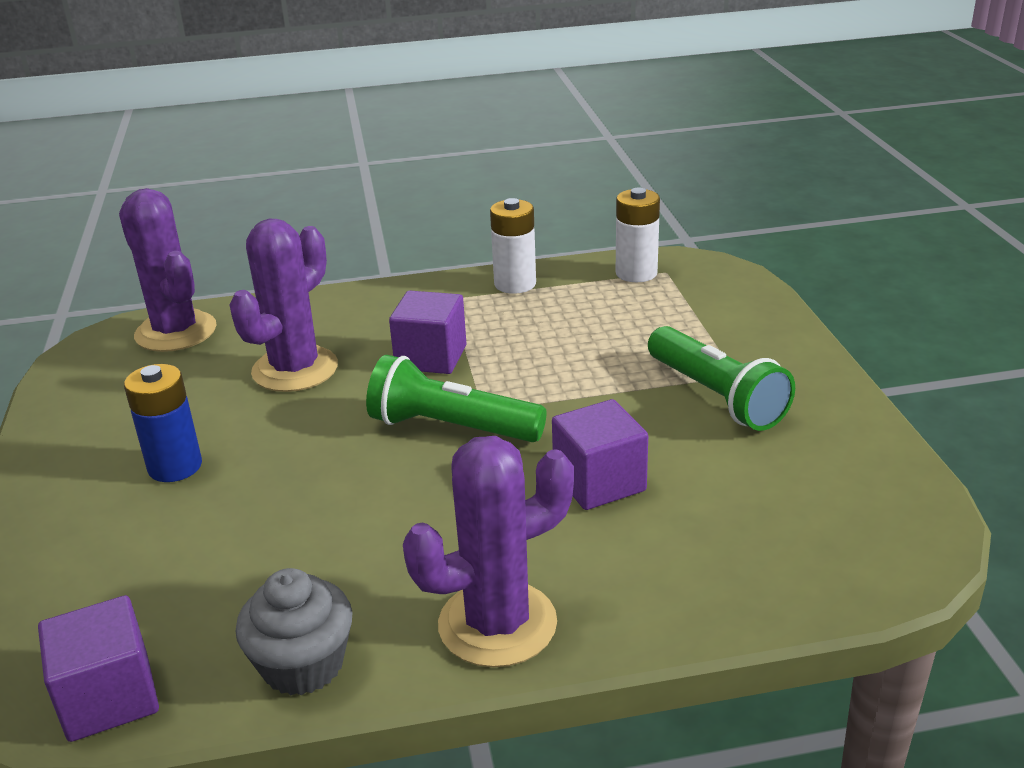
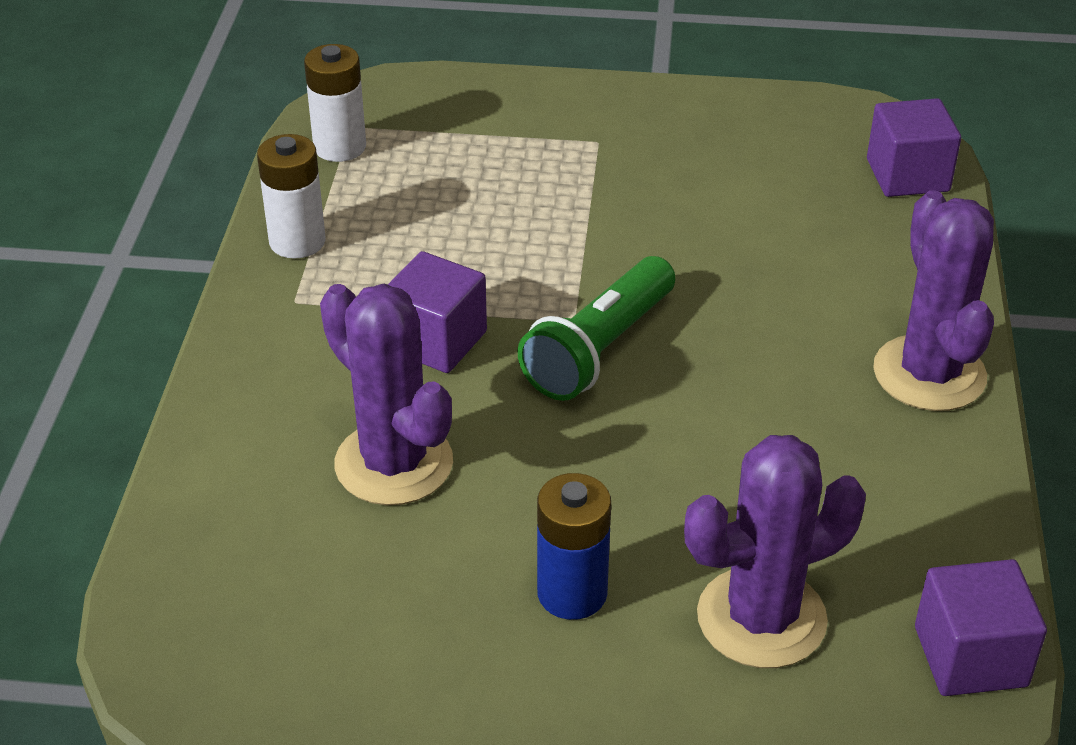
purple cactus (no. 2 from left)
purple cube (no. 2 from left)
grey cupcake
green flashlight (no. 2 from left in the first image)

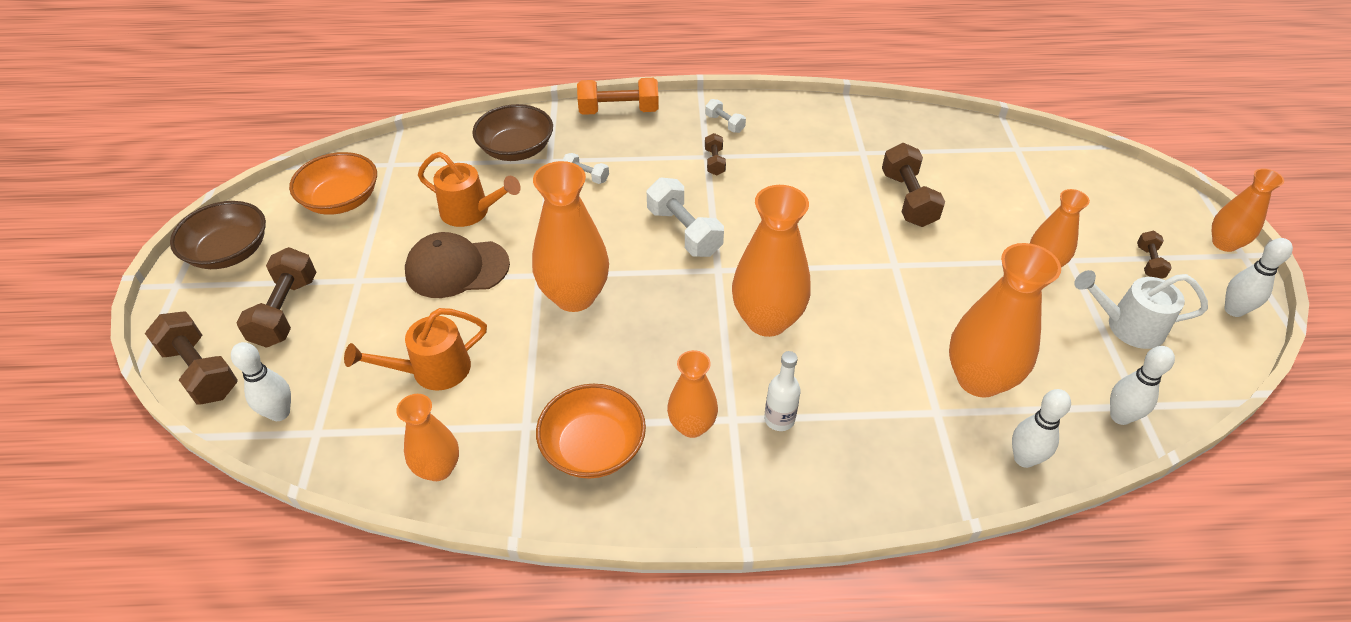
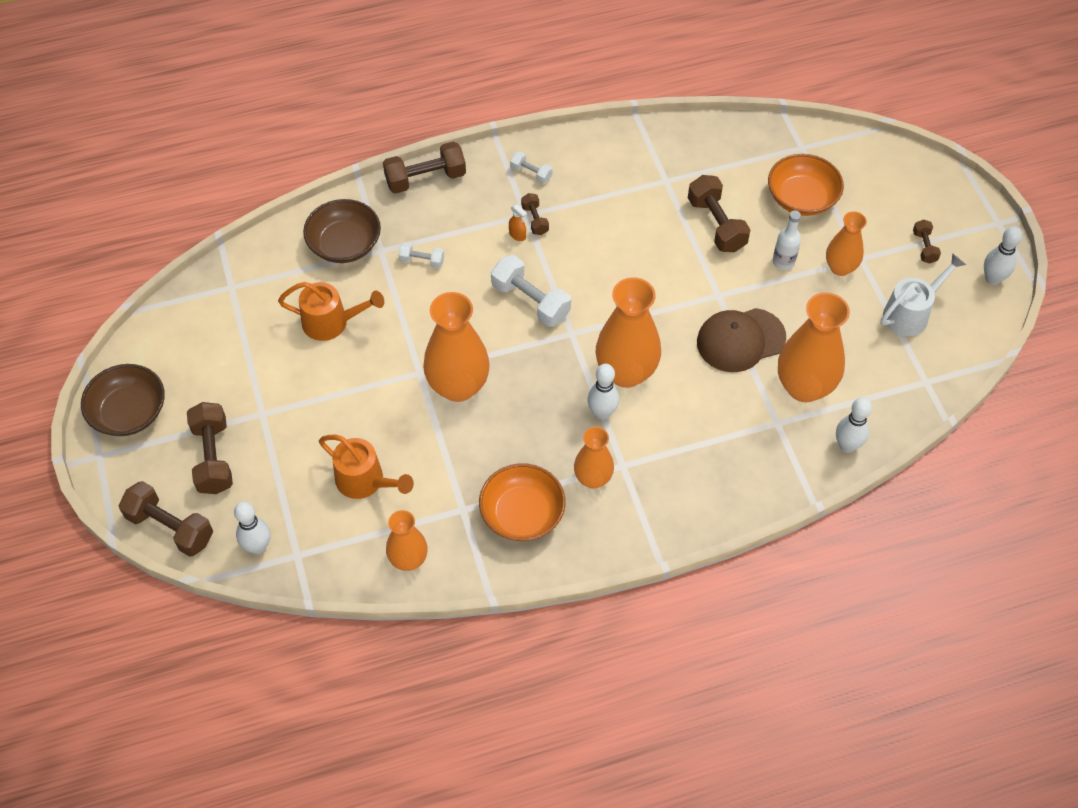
orange watering can (no. 2 from left)
brown dumbbell (no. 3 from left)
orange spray bottle
white bowling pin (no. 2 from left)
brown cap
orange bowl (no. 2 from left)
white bottle
white watering can
orange vase (no. 7 from left in the first image)

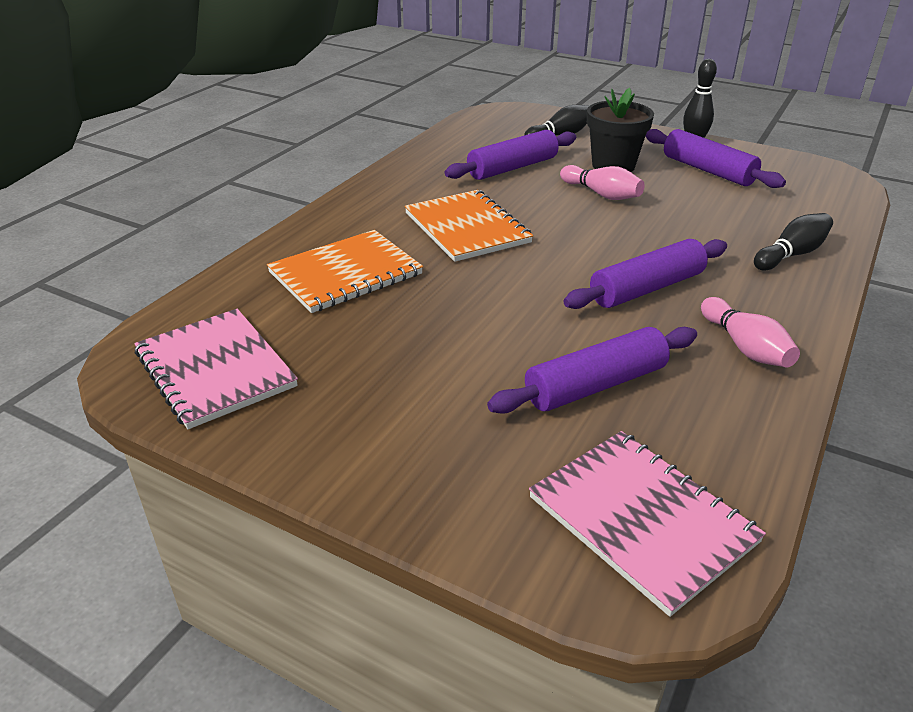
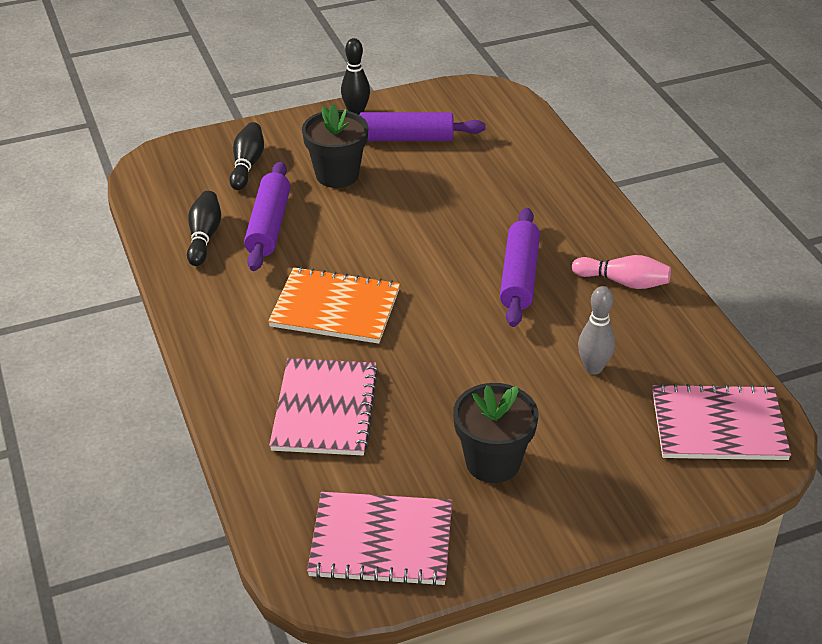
black bowling pin (no. 1 from left)
pink notebook (no. 1 from left)
black flower pot (no. 2 from left)
grey bowling pin
pink bowling pin (no. 1 from left in the first image)

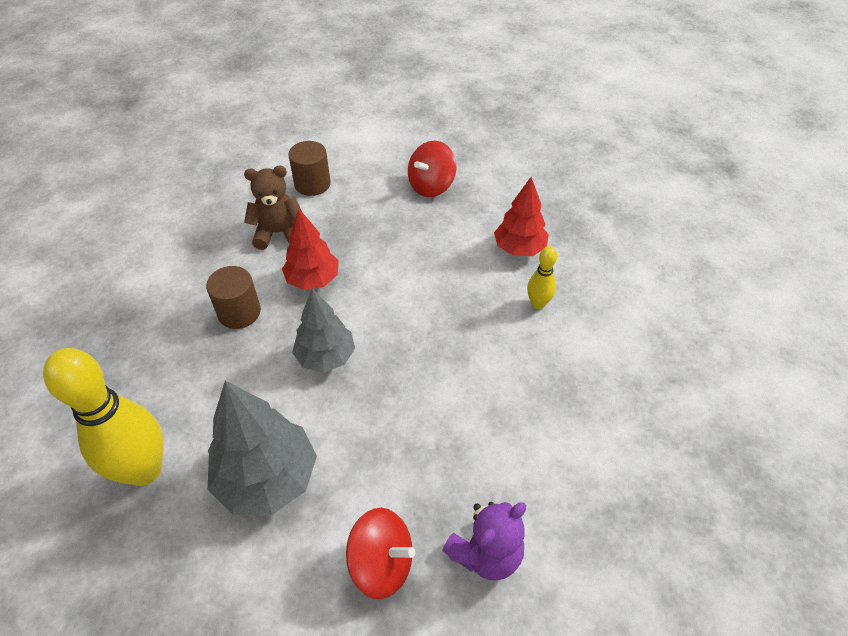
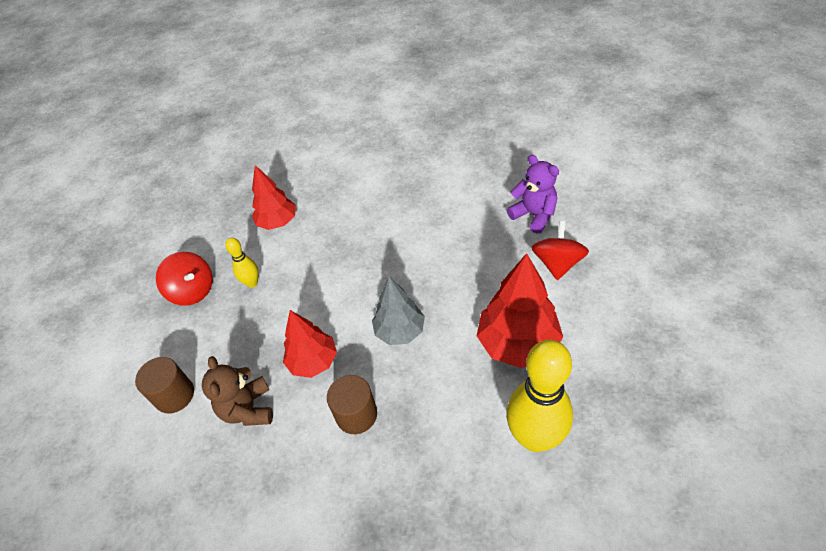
yellow bowling pin (no. 1 from left)
red tree (no. 3 from left)

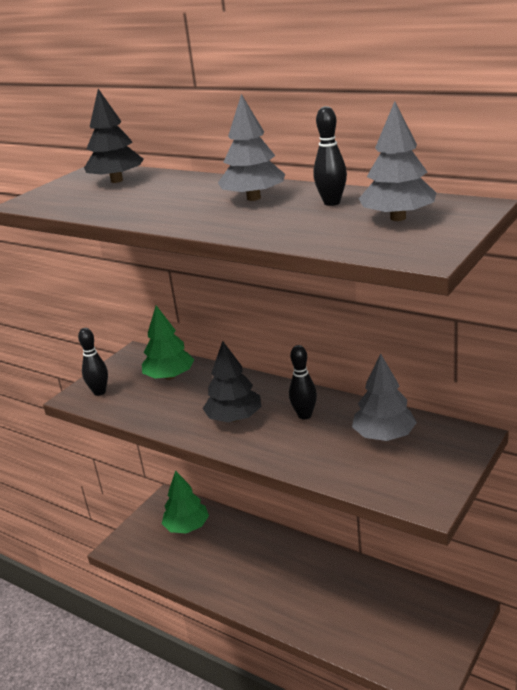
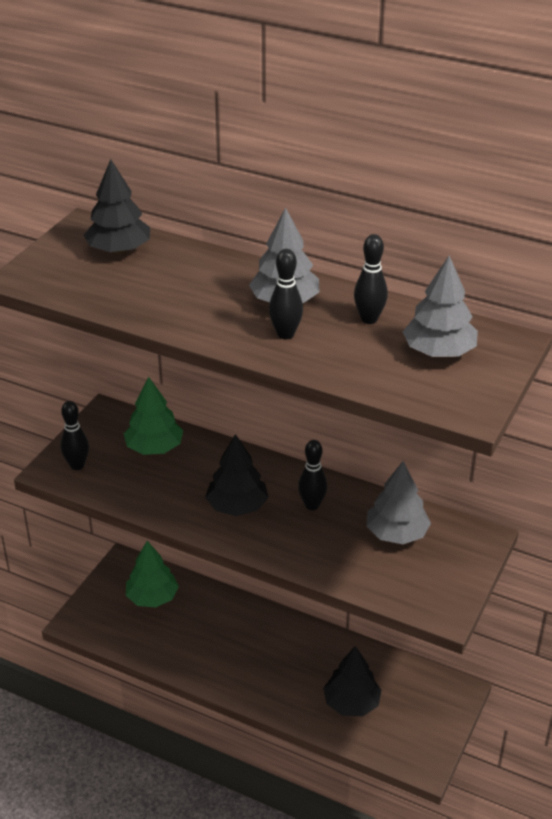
black bowling pin (no. 2 from left)
black tree (no. 3 from left)

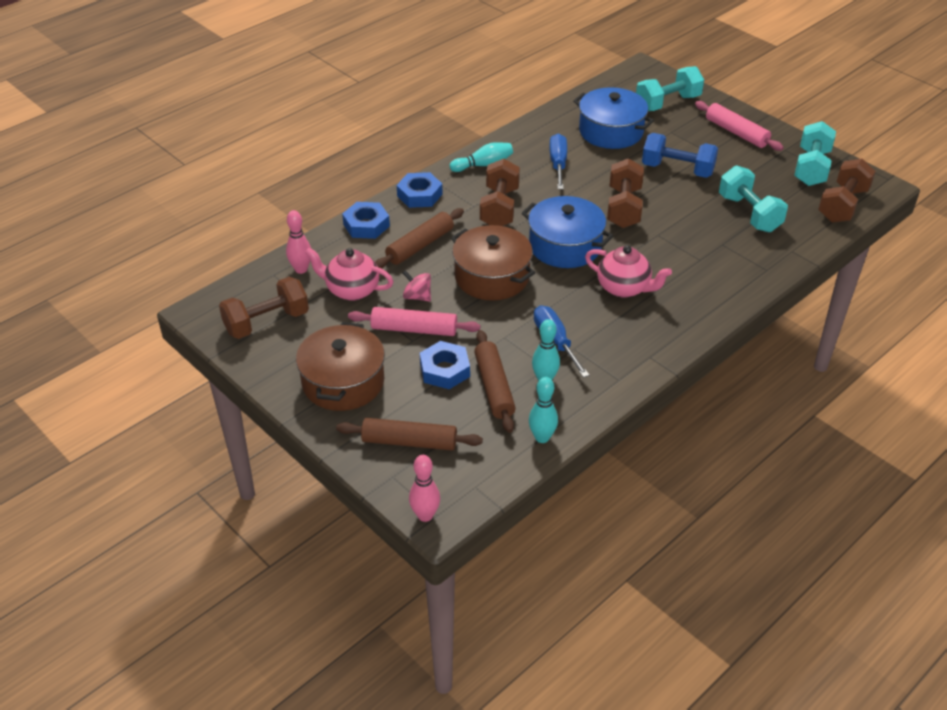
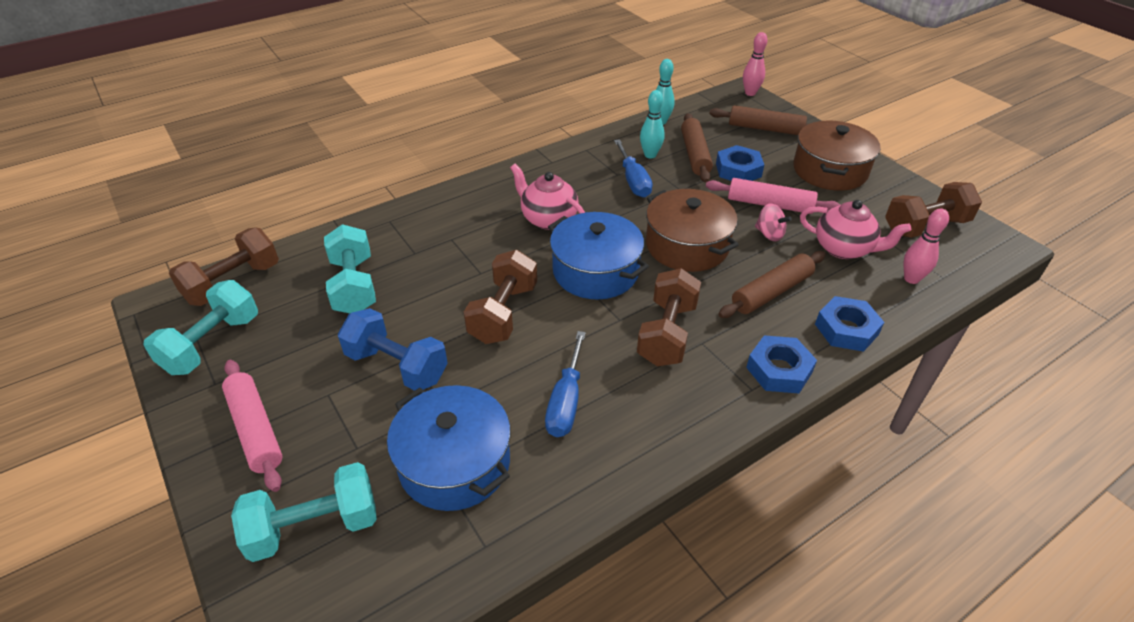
turquoise bowling pin (no. 1 from left in the first image)

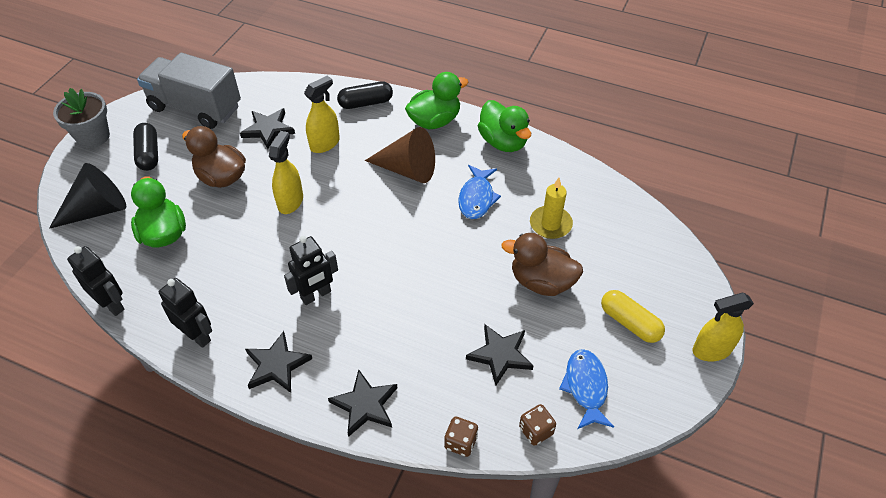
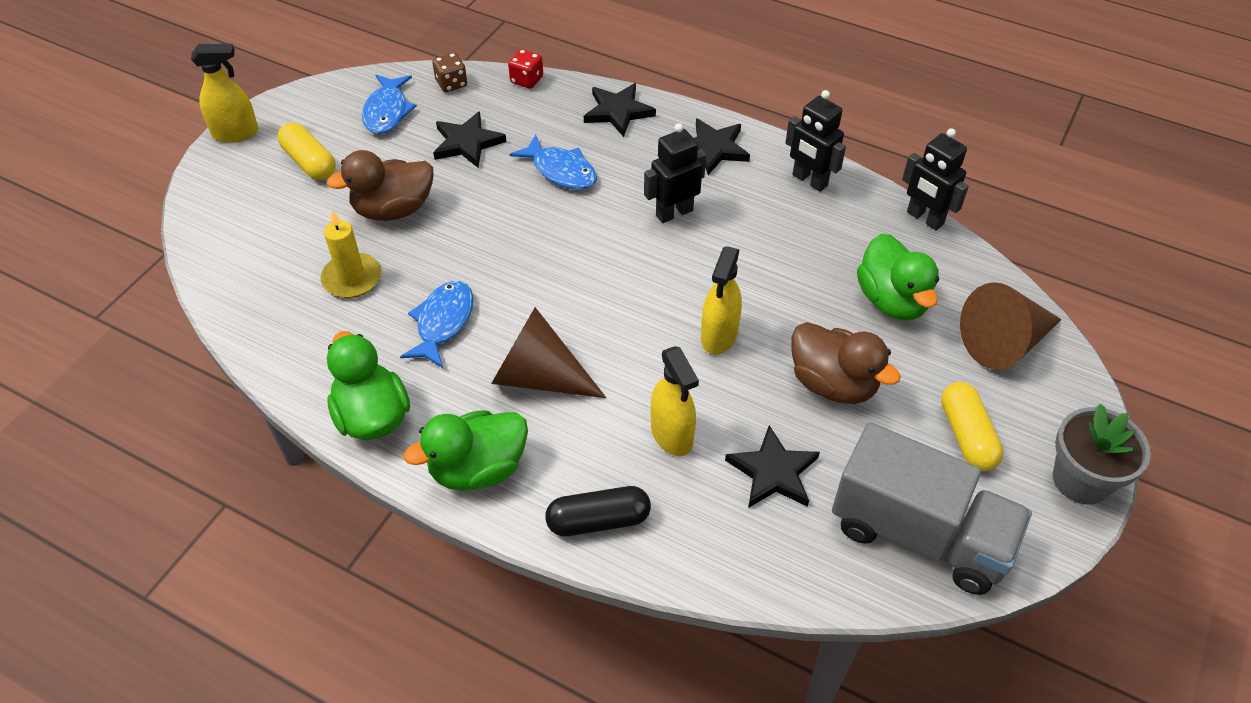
brown duck (no. 1 from left)
red dice
blue fish (no. 3 from left)
yellow spray bottle (no. 2 from left)
yellow capsule (no. 2 from left)
brown cone (no. 2 from left)

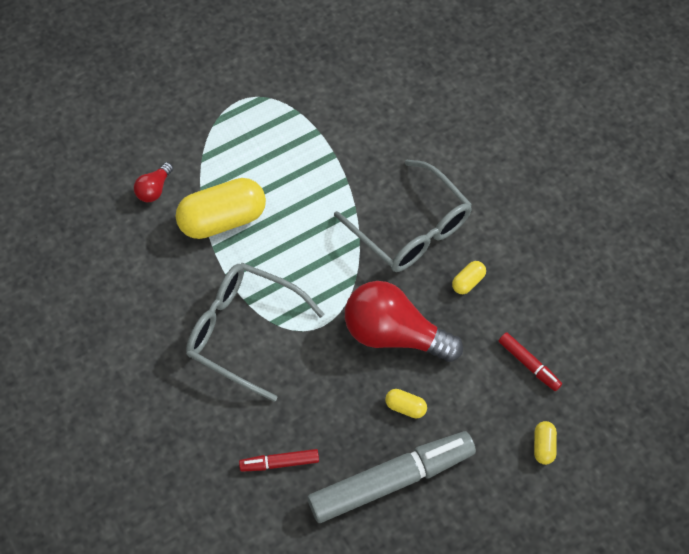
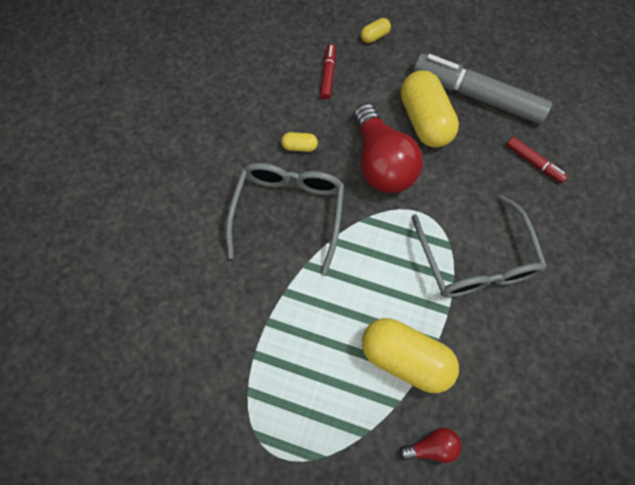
yellow capsule (no. 4 from left)

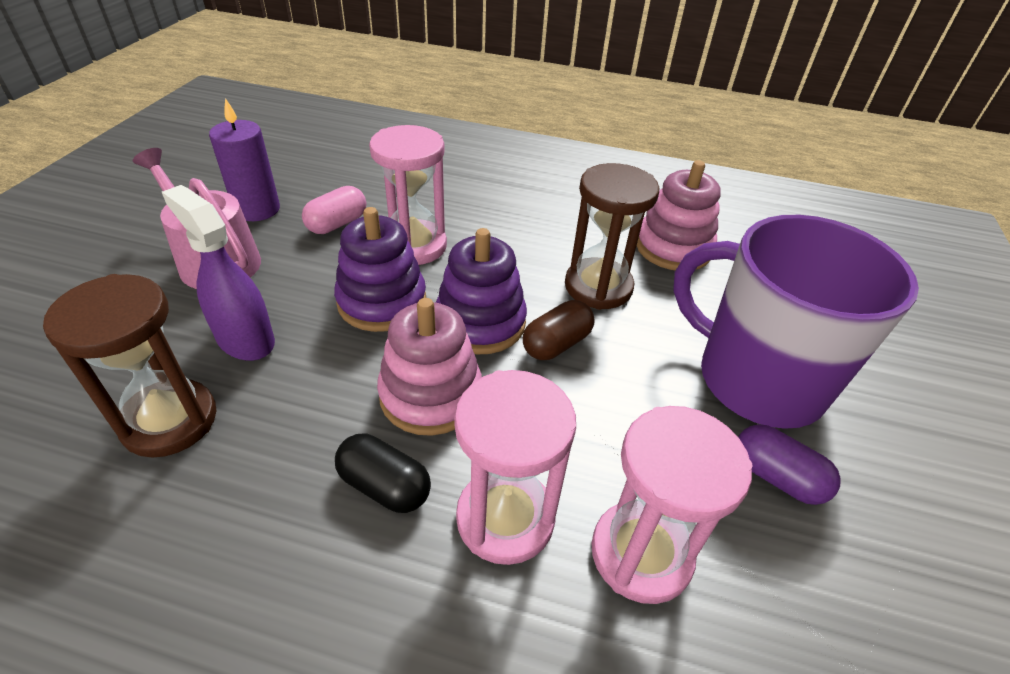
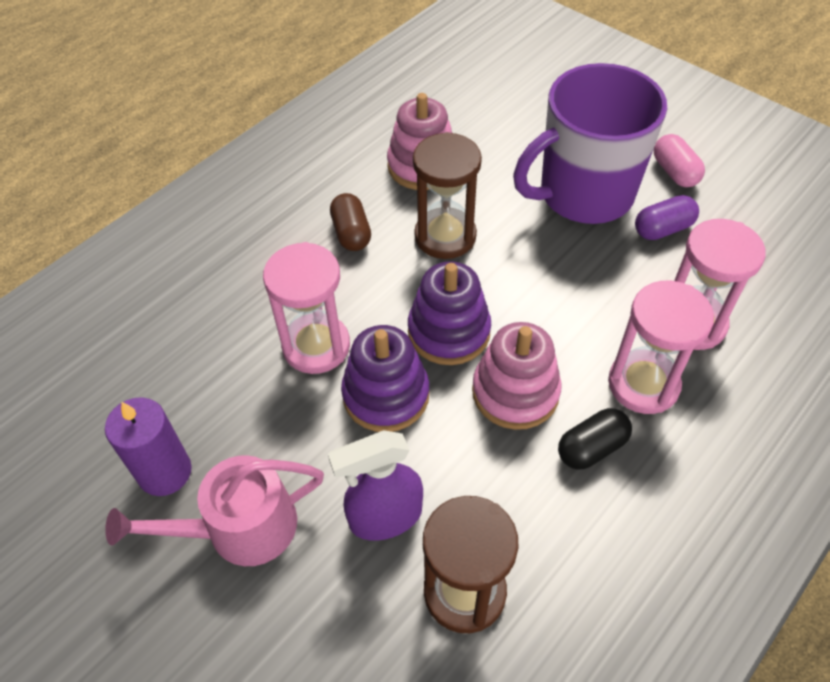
brown capsule
pink capsule

